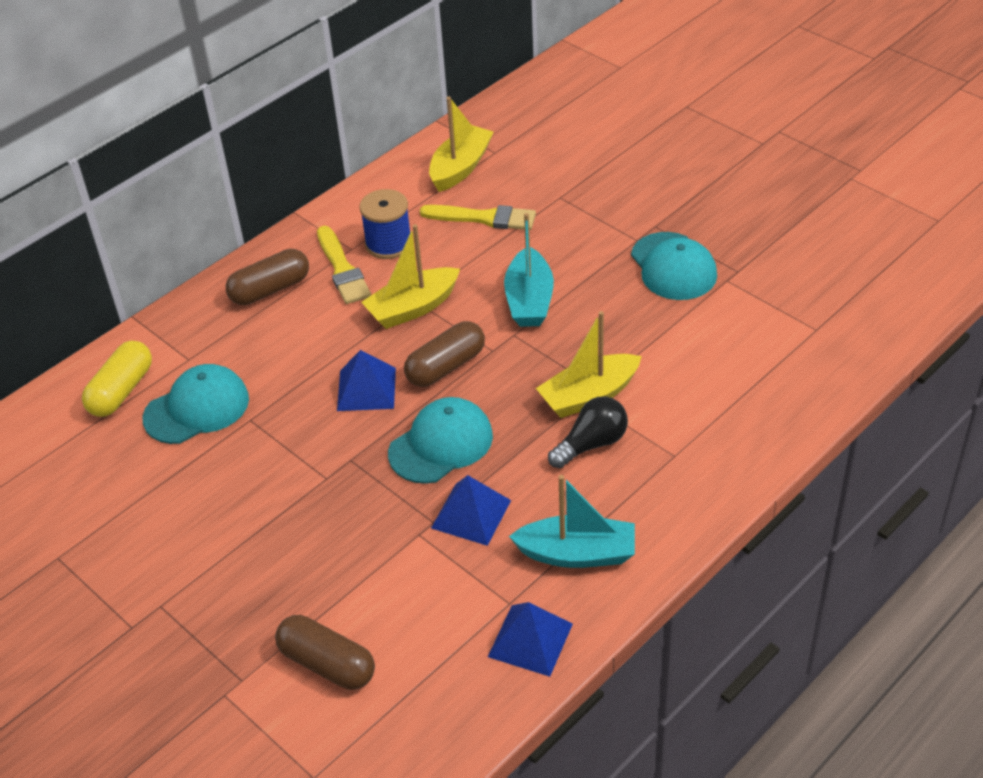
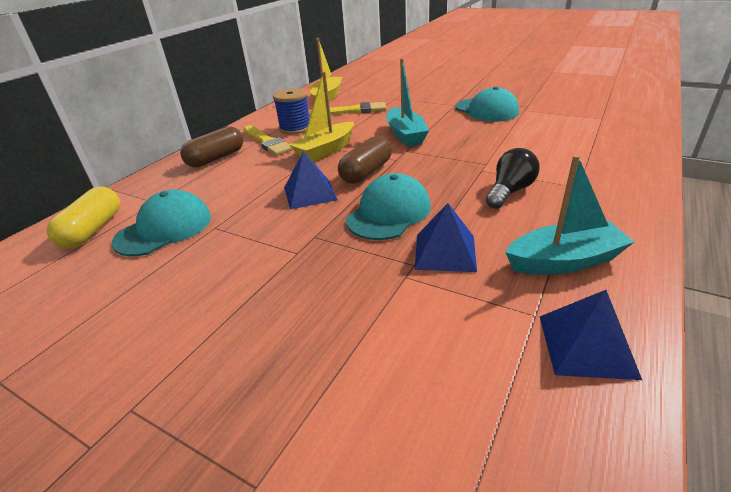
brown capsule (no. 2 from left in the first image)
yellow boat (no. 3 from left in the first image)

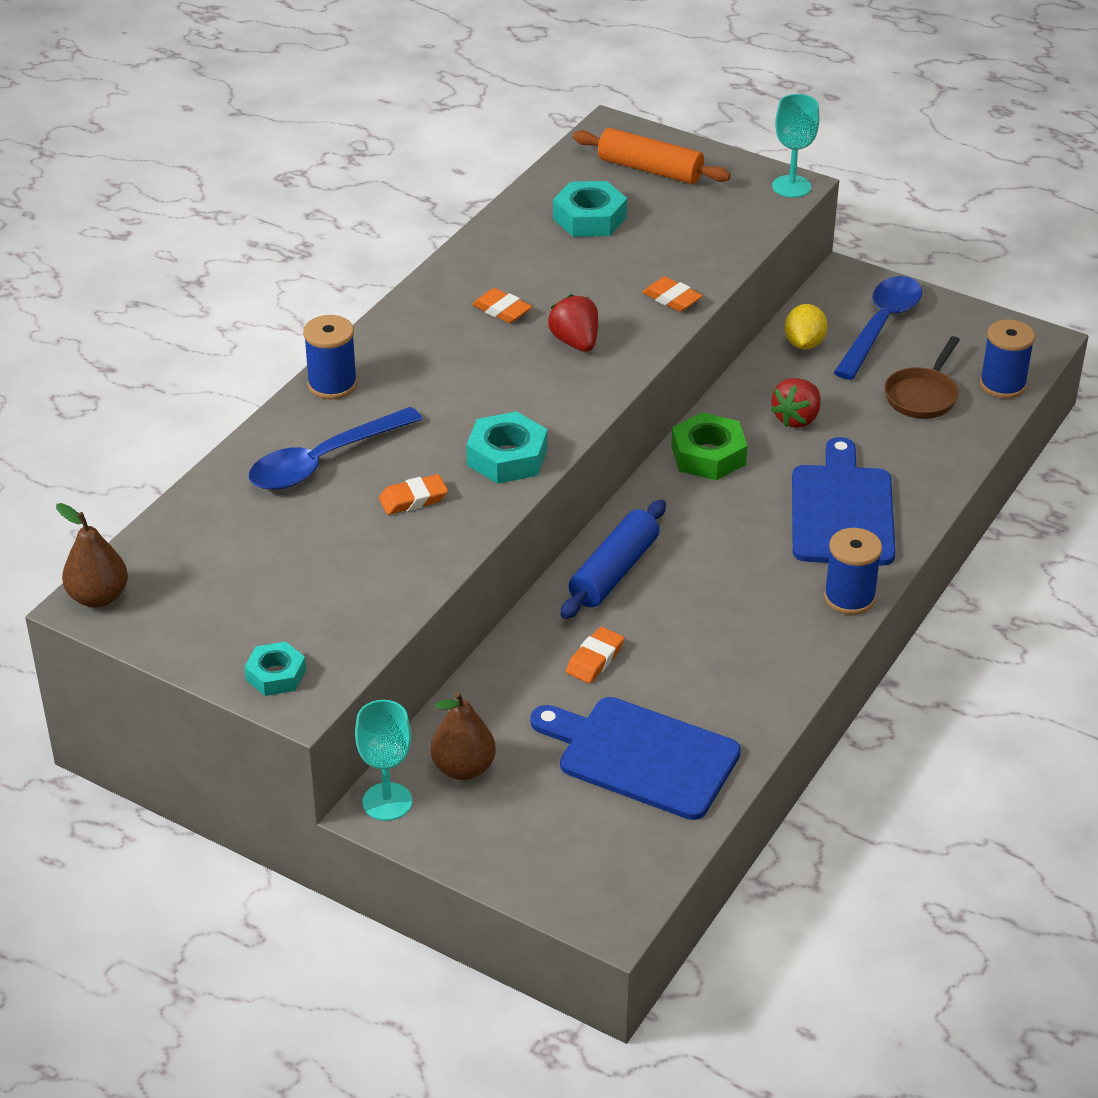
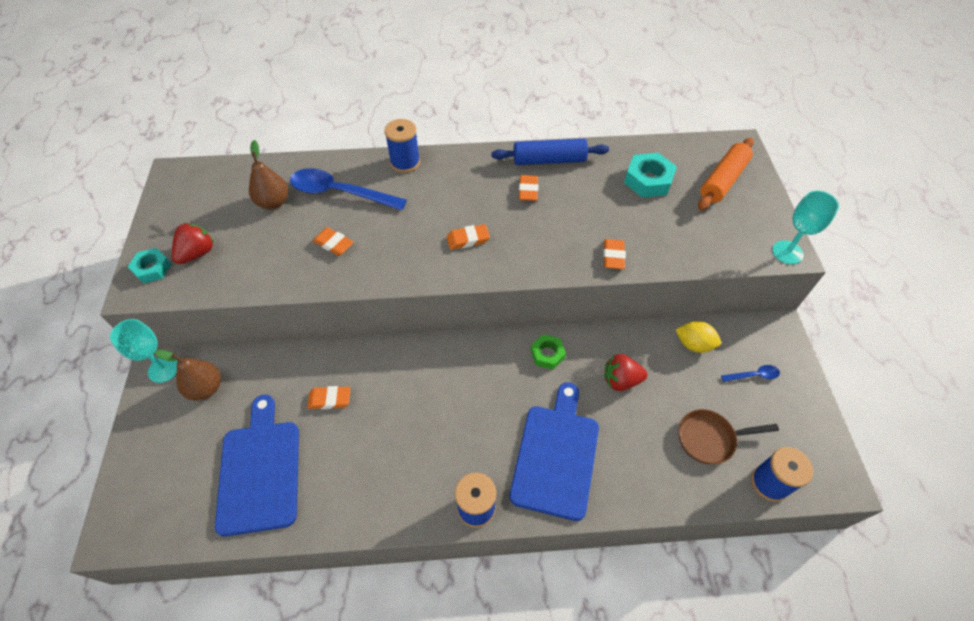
red strawberry (no. 1 from left)
brown pear (no. 2 from left)
orange eraser (no. 3 from left)
blue rolling pin
blue cutting board (no. 2 from left)
green nut
yellow lemon
orange rolling pin
blue spoon (no. 2 from left)
turquoise nut (no. 2 from left in the first image)

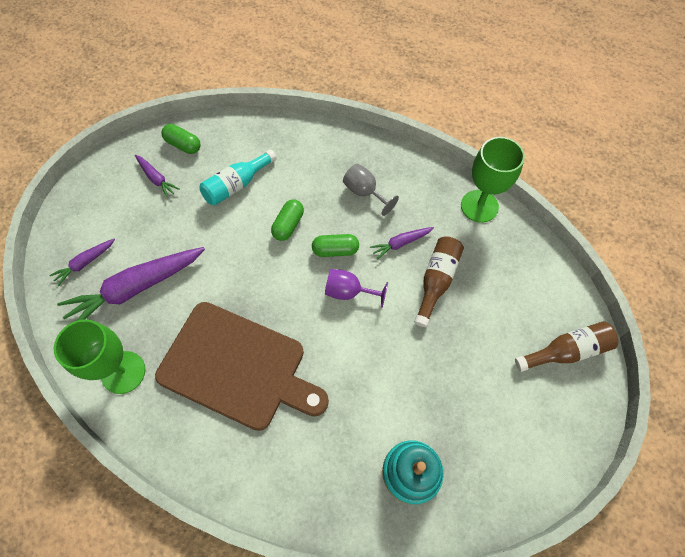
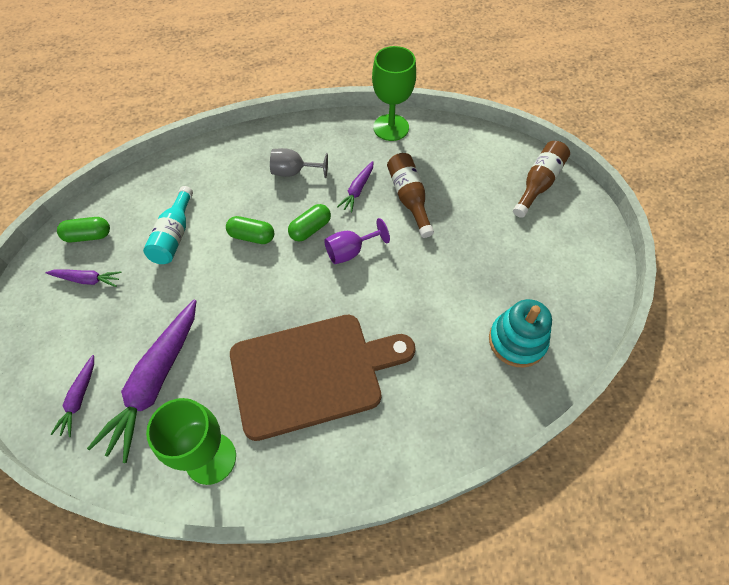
green capsule (no. 2 from left)

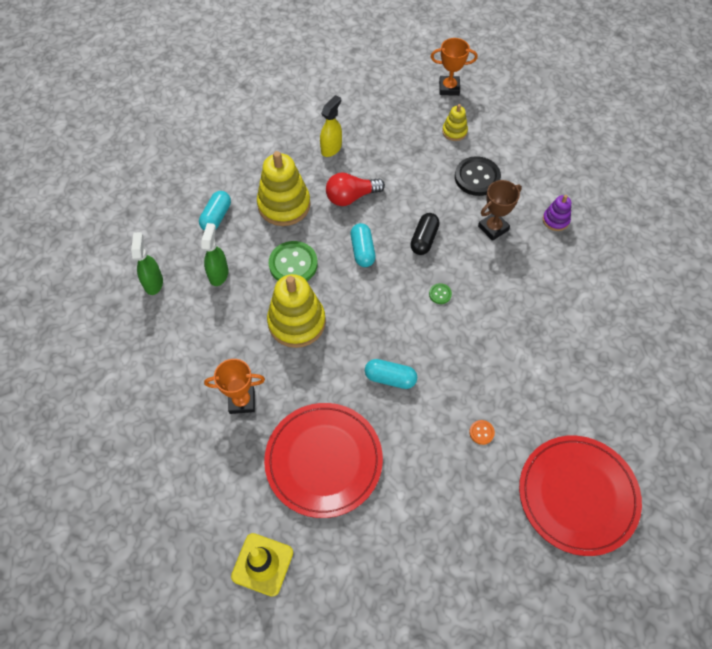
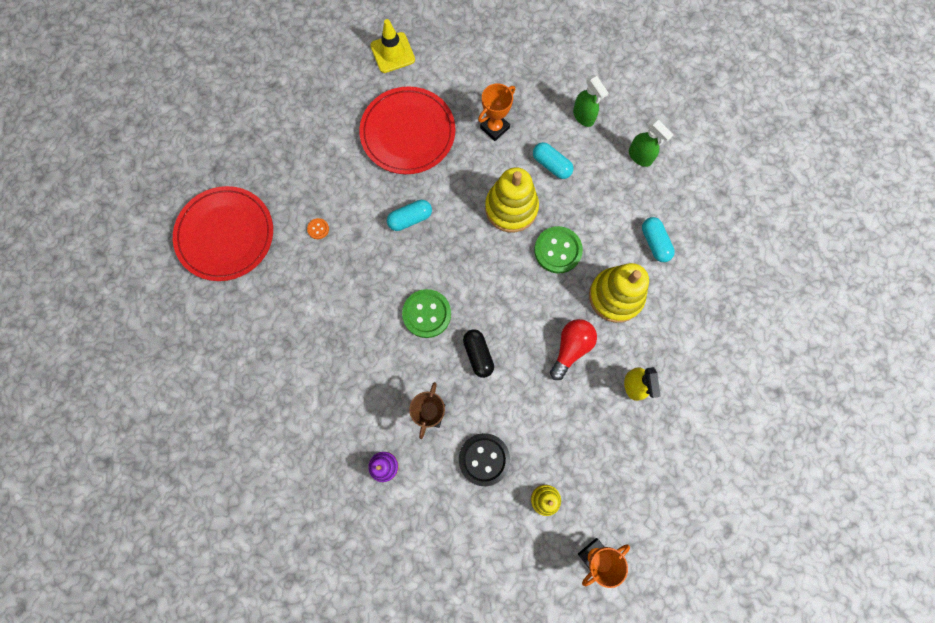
green button (no. 1 from left)
turquoise capsule (no. 2 from left)
green spray bottle (no. 1 from left)

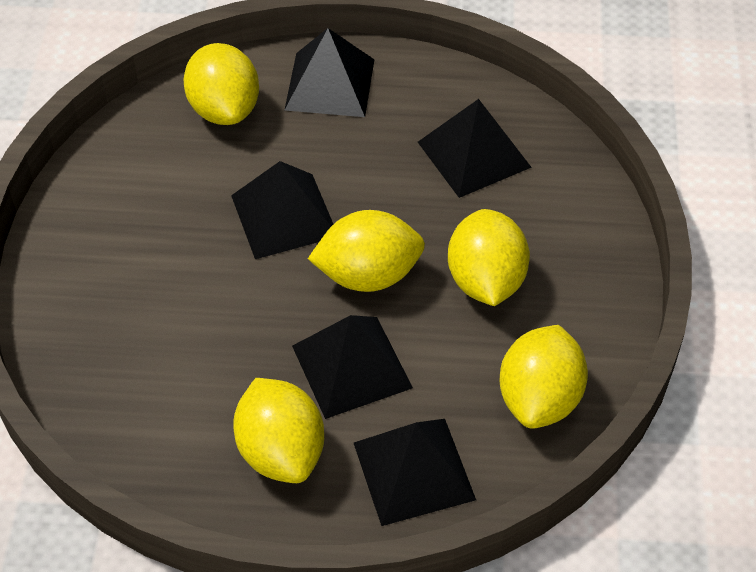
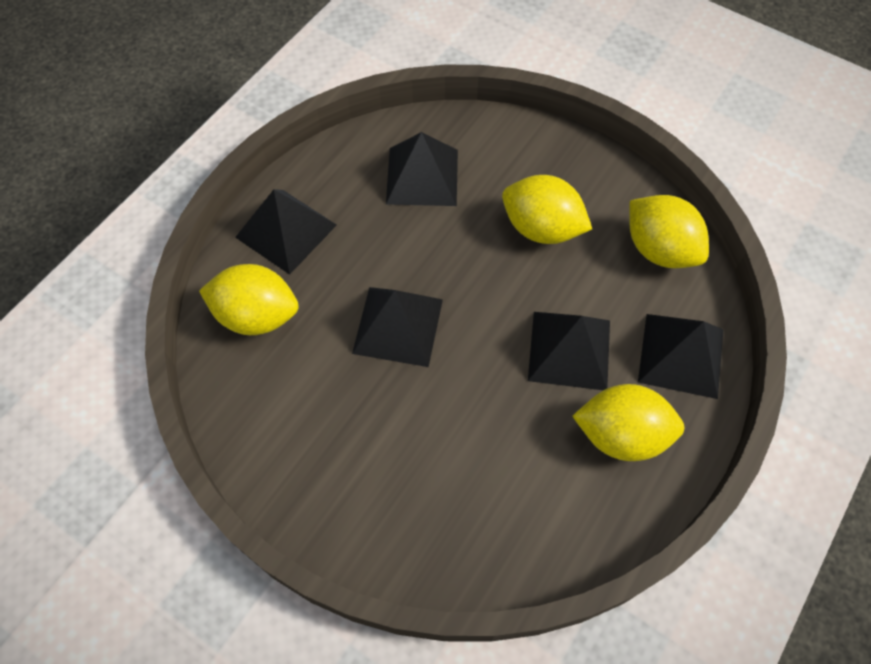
yellow lemon (no. 3 from left in the first image)

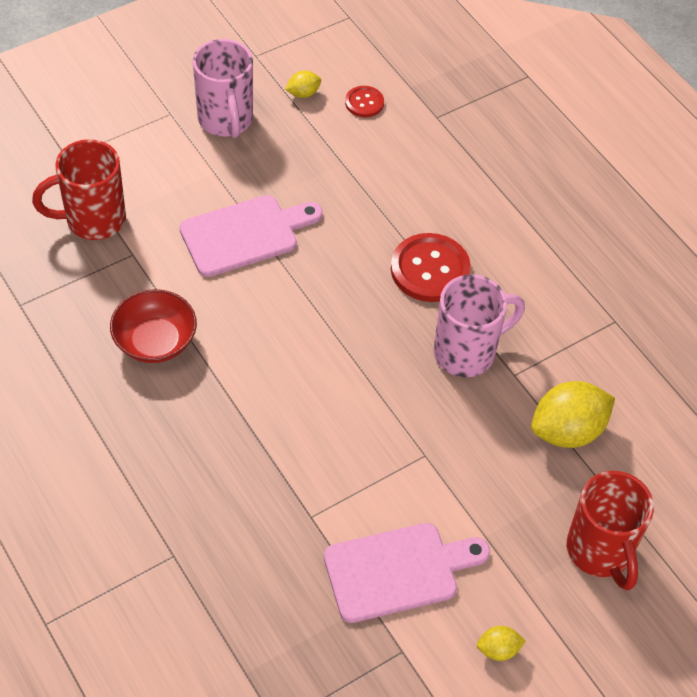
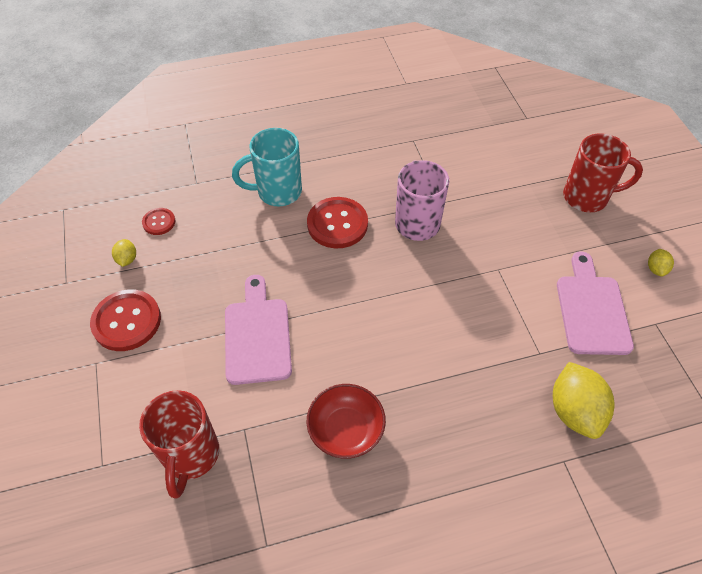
red button (no. 1 from left)
turquoise mug
yellow lemon (no. 2 from left)

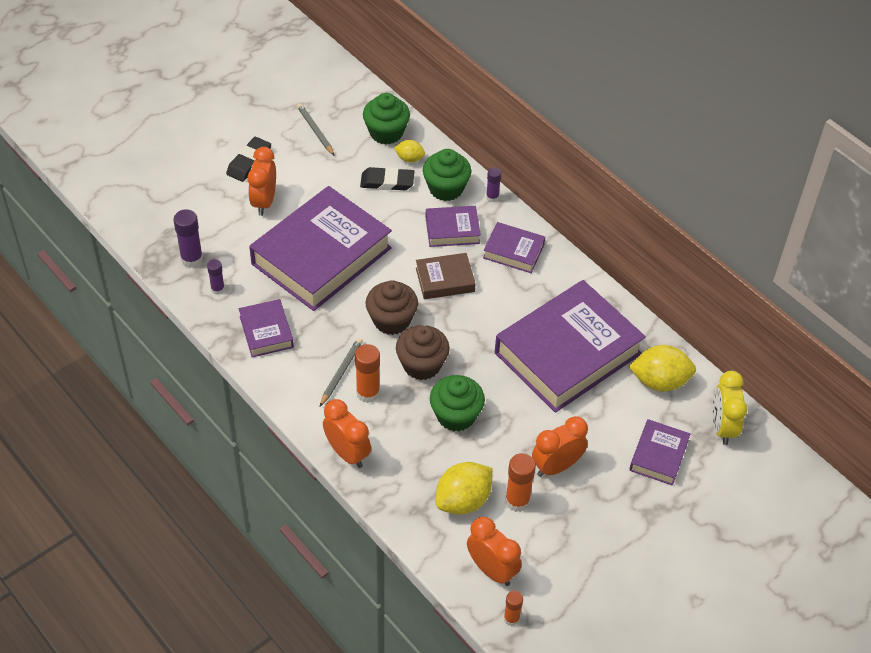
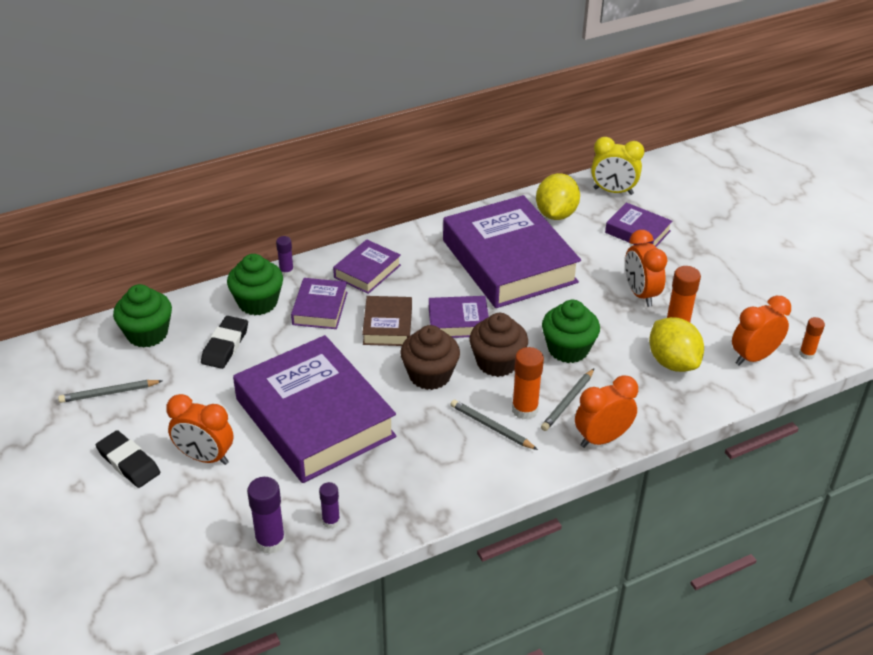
purple book (no. 4 from left)
grey pencil (no. 3 from left)
yellow lemon (no. 1 from left in the first image)

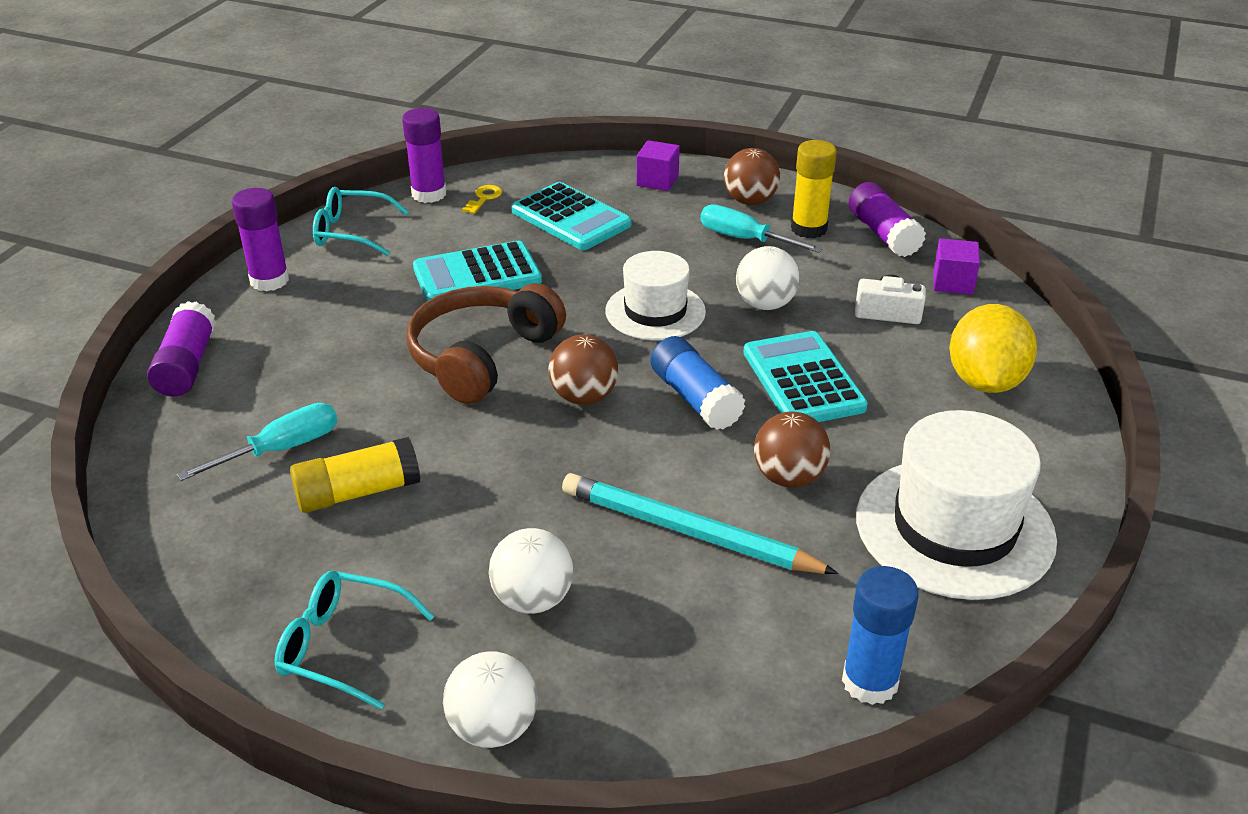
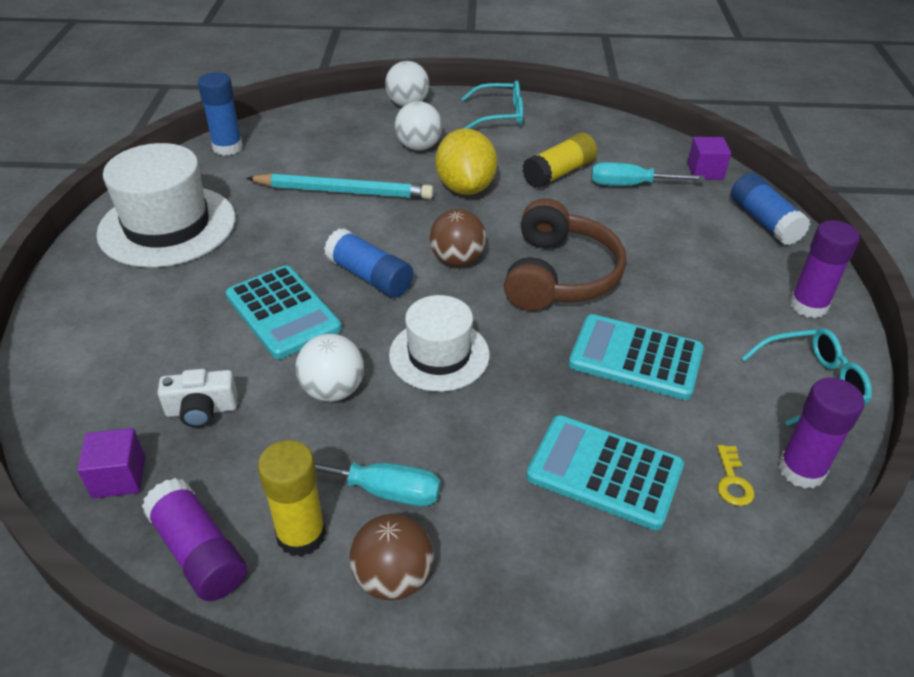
yellow lemon
turquoise calculator (no. 3 from left)
turquoise screwdriver (no. 2 from left)
purple cube (no. 2 from left)
blue glue stick (no. 3 from left)
brown ball (no. 3 from left in the first image)

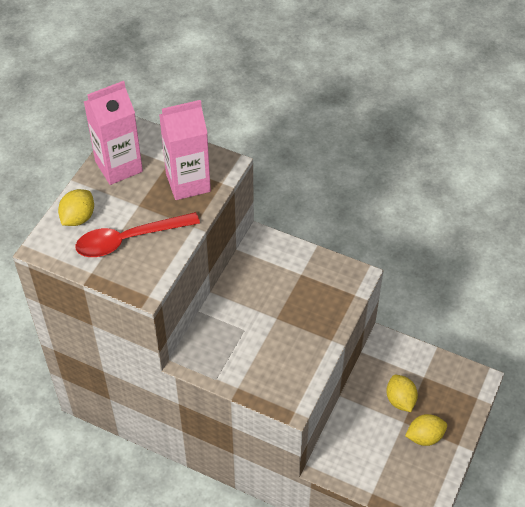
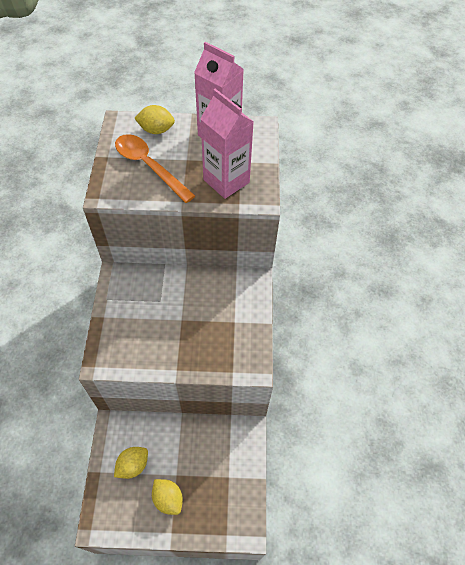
yellow lemon (no. 1 from left)
orange spoon

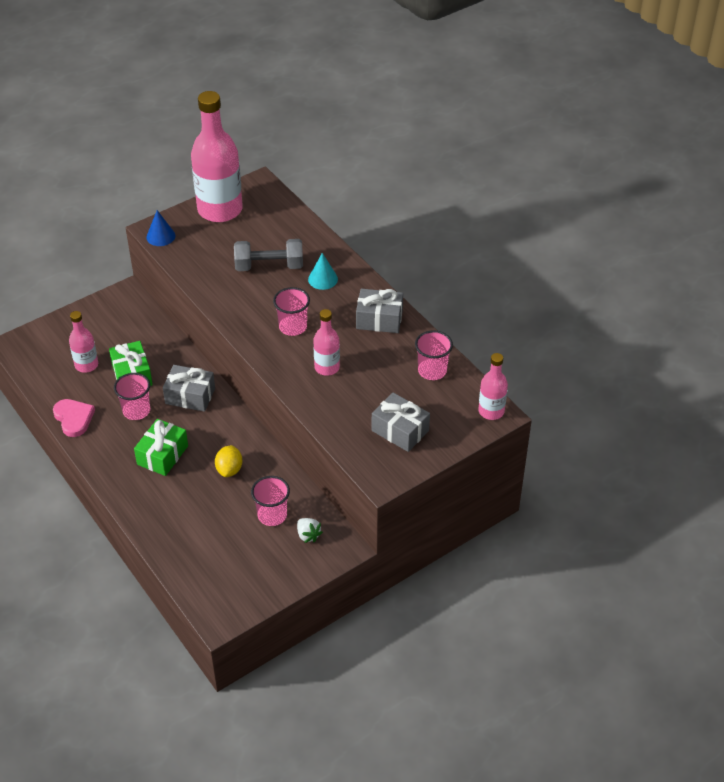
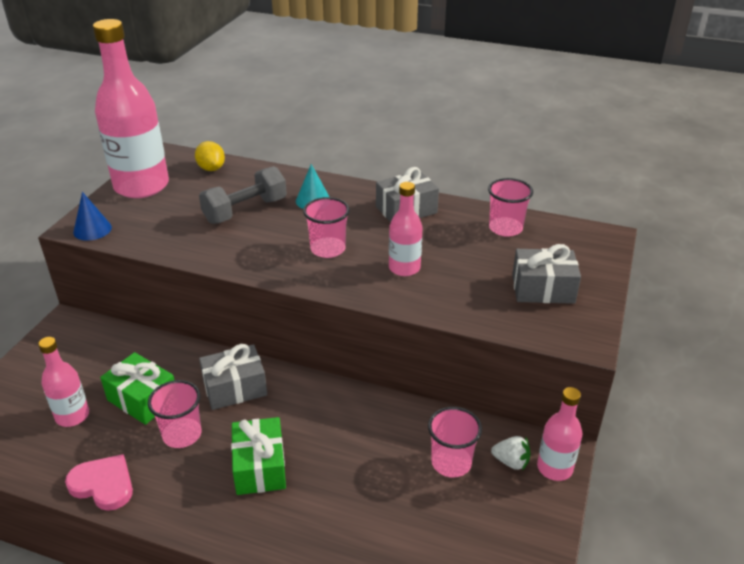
yellow lemon
pink bottle (no. 4 from left)

